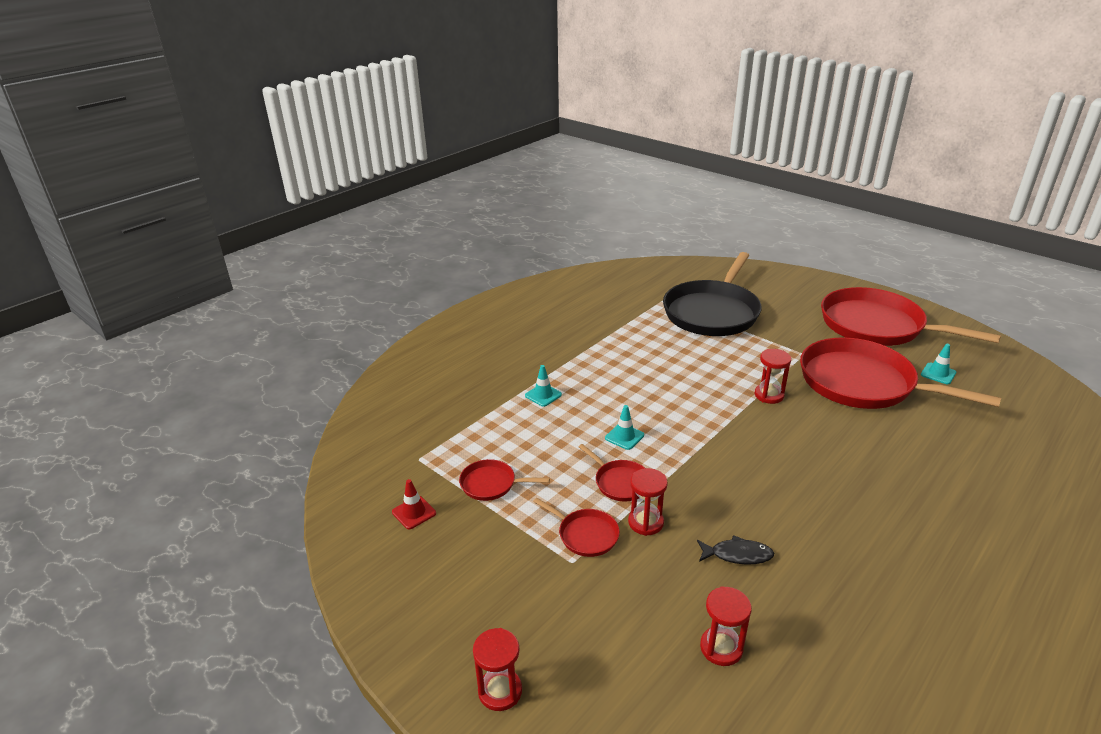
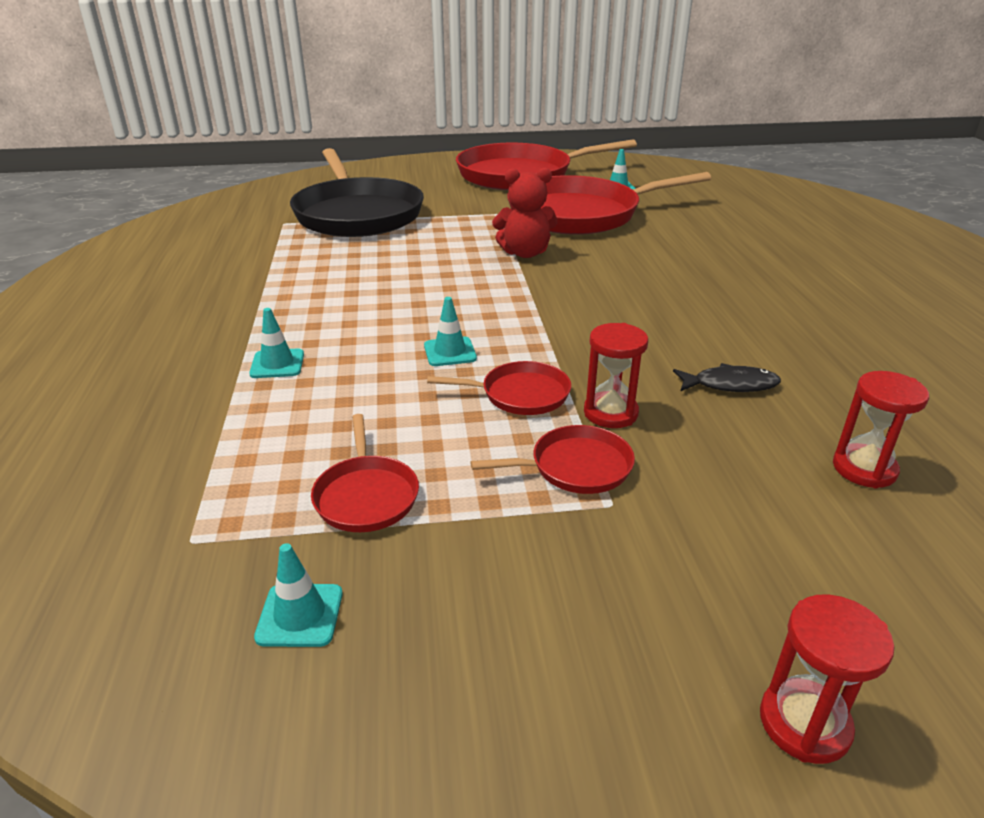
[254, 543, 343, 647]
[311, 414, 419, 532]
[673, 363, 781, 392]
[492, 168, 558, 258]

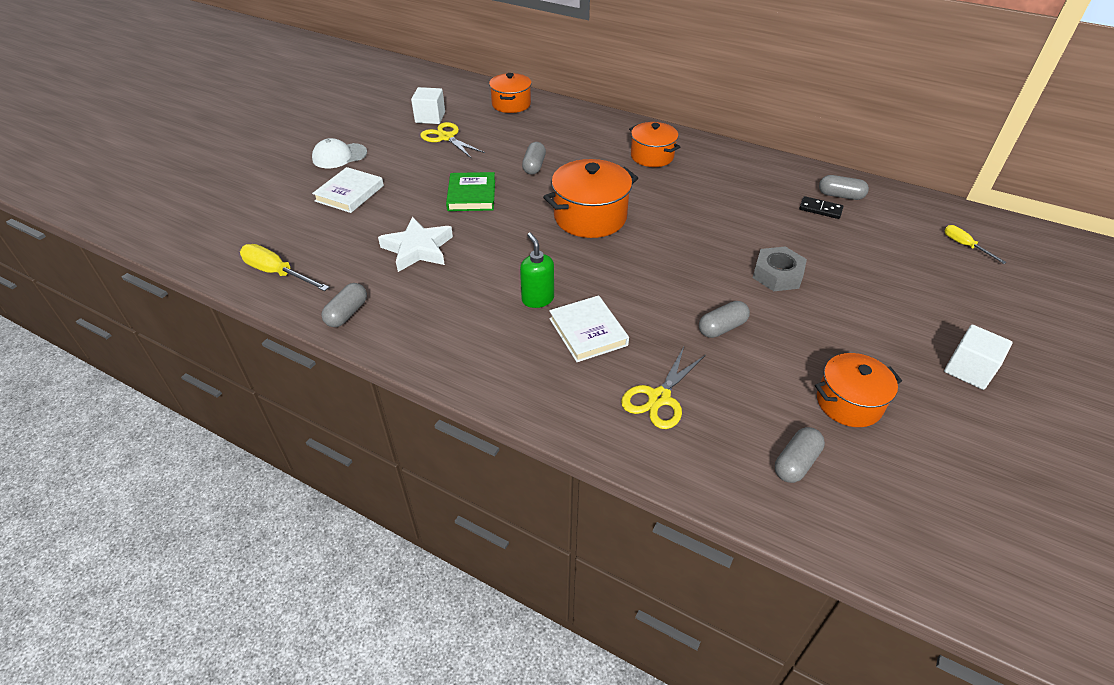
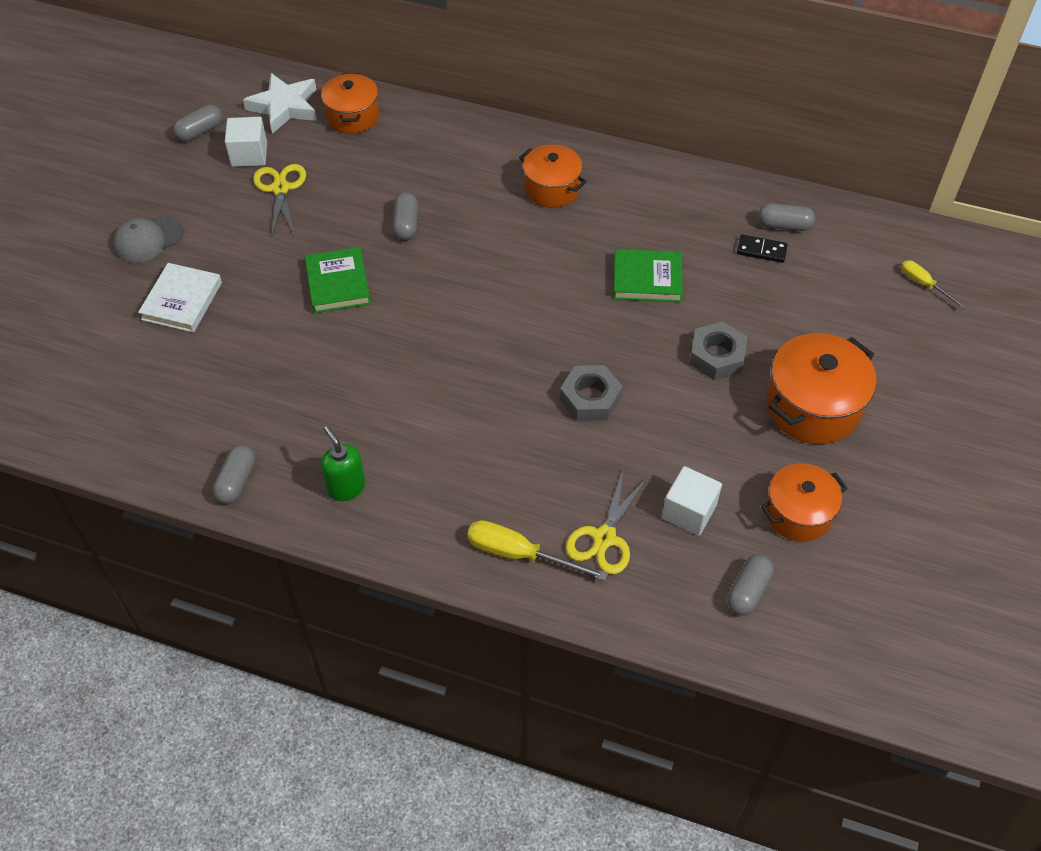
[467, 520, 608, 581]
[113, 215, 184, 263]
[243, 73, 317, 134]
[253, 164, 306, 237]
[321, 426, 365, 501]
[766, 333, 877, 444]
[549, 295, 629, 362] (first image)
[173, 104, 222, 142]
[662, 466, 722, 536]
[560, 365, 623, 421]
[614, 249, 683, 302]

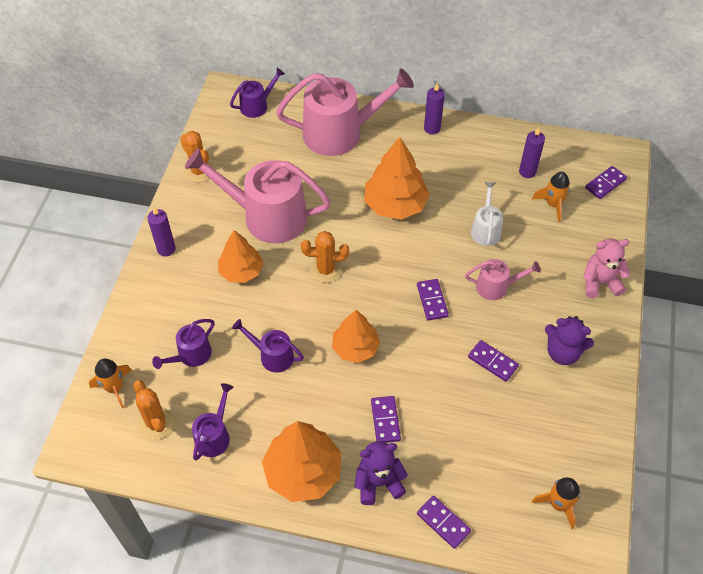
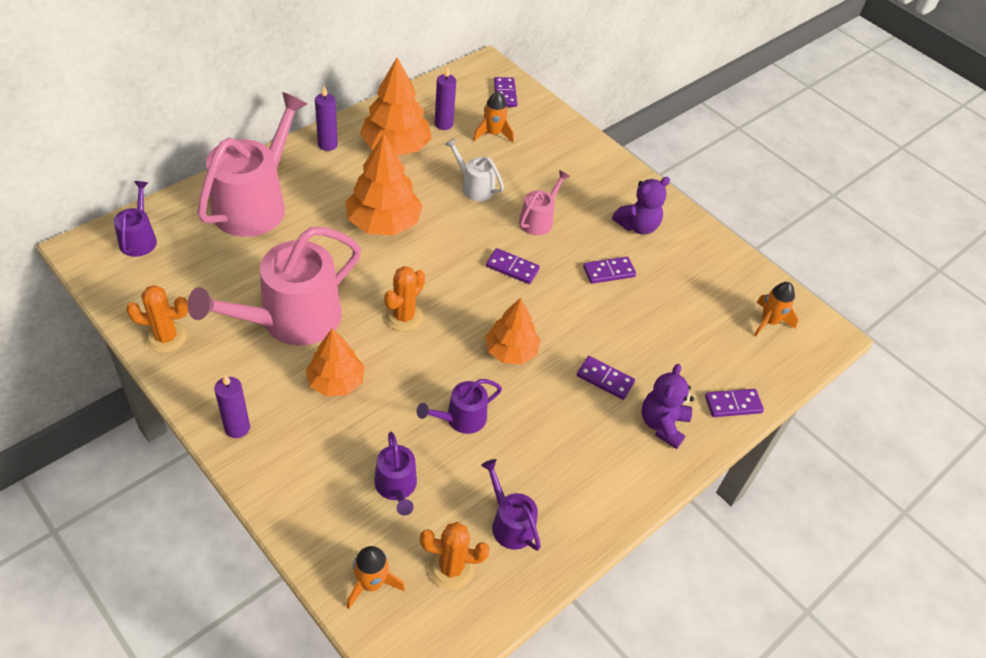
[360, 58, 432, 155]
[583, 239, 631, 298] (first image)

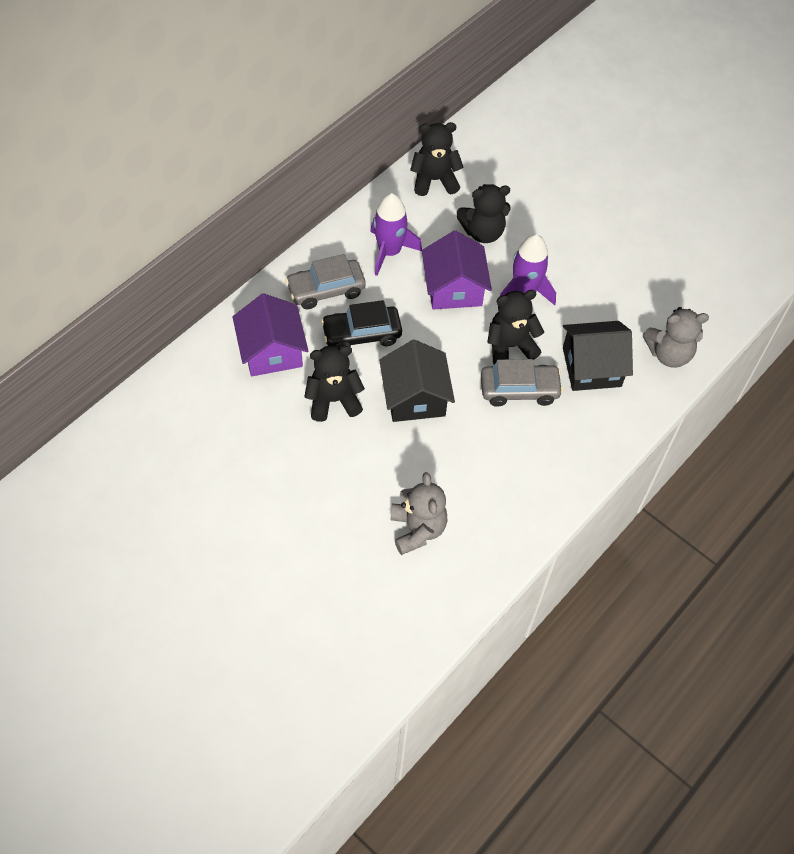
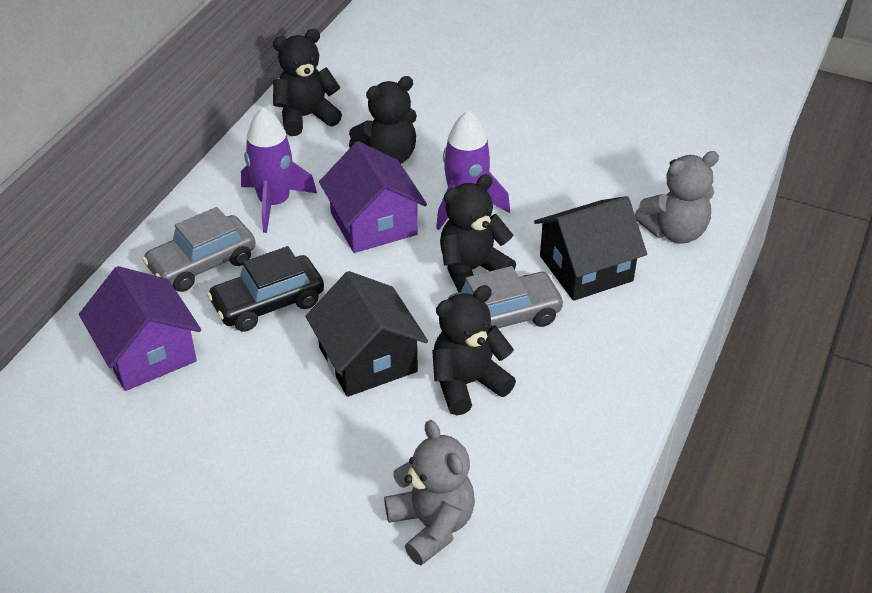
[432, 285, 516, 415]

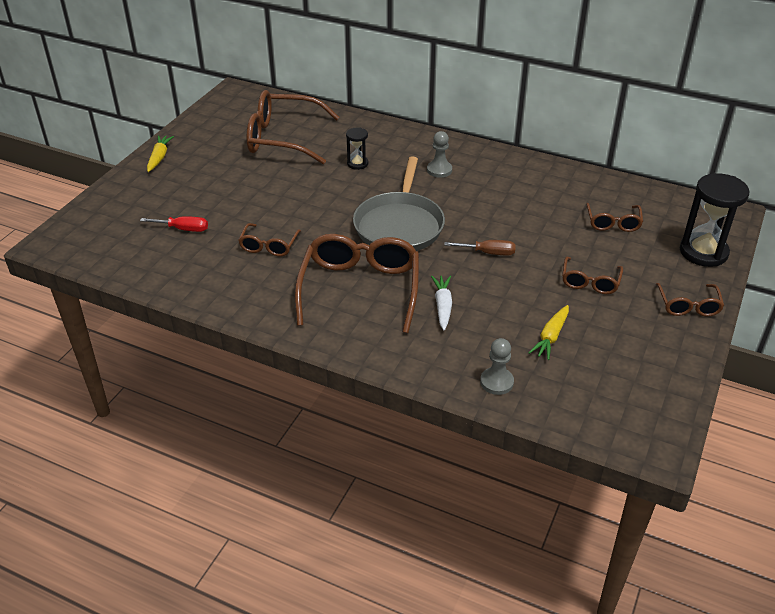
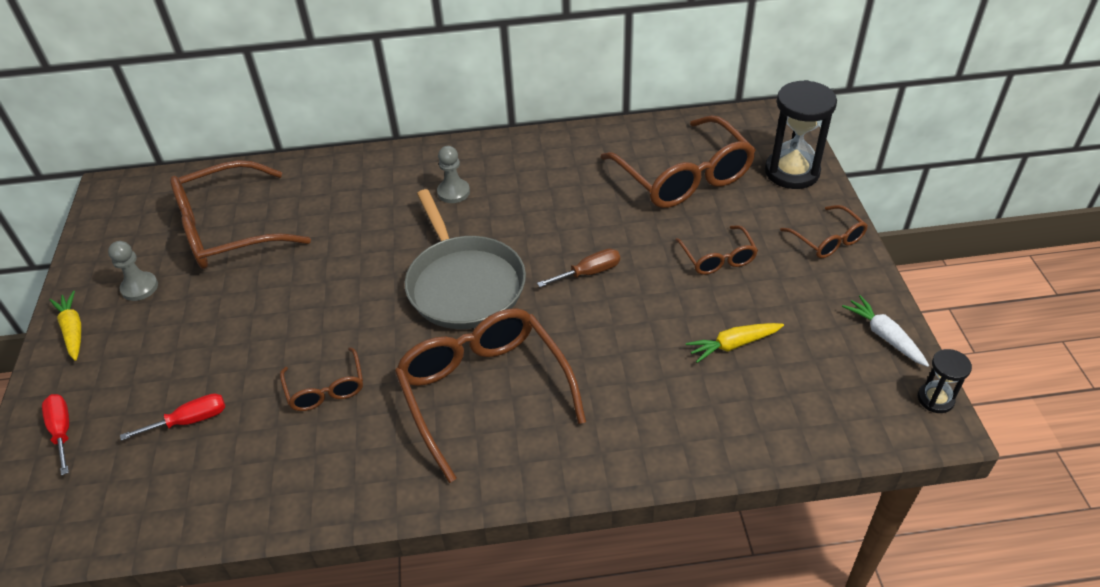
[918, 349, 972, 413]
[842, 295, 929, 367]
[108, 241, 158, 301]
[686, 323, 784, 363]
[600, 115, 756, 208]
[42, 394, 69, 475]

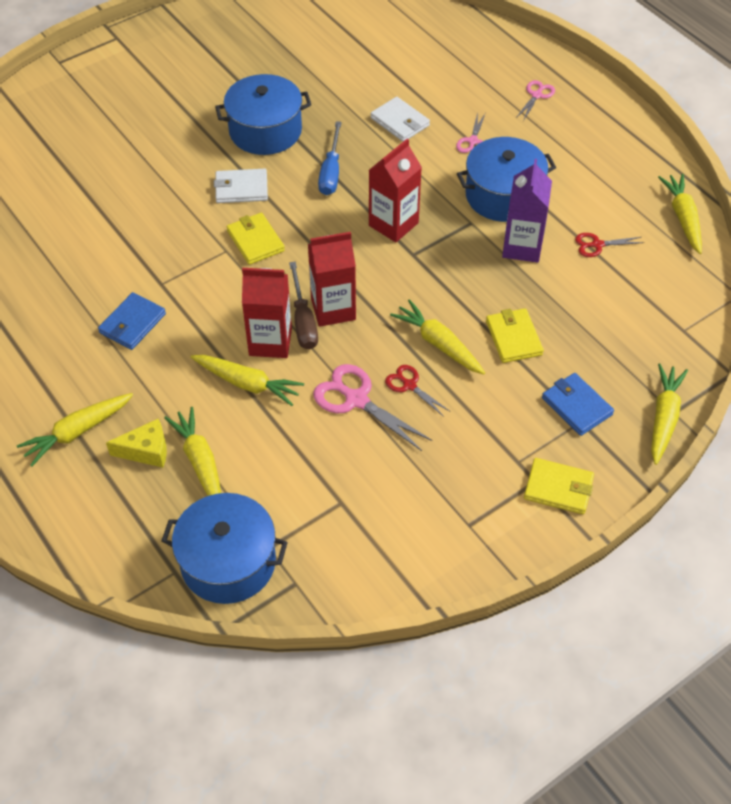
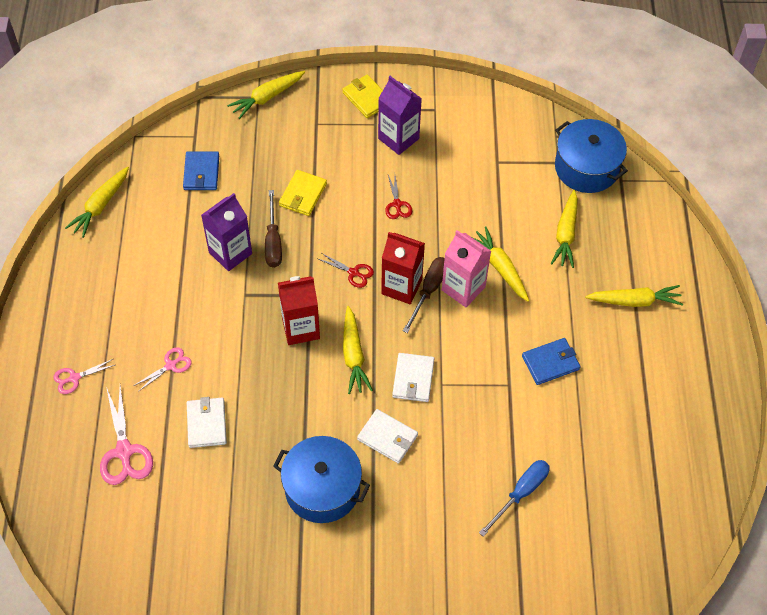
[106, 419, 167, 468] (first image)
[392, 353, 434, 402]
[442, 230, 491, 307]
[100, 386, 153, 485]
[479, 460, 550, 537]
[343, 306, 373, 394]
[457, 137, 556, 222] (first image)
[183, 151, 219, 190]
[318, 253, 374, 288]
[265, 190, 282, 268]
[378, 76, 422, 155]

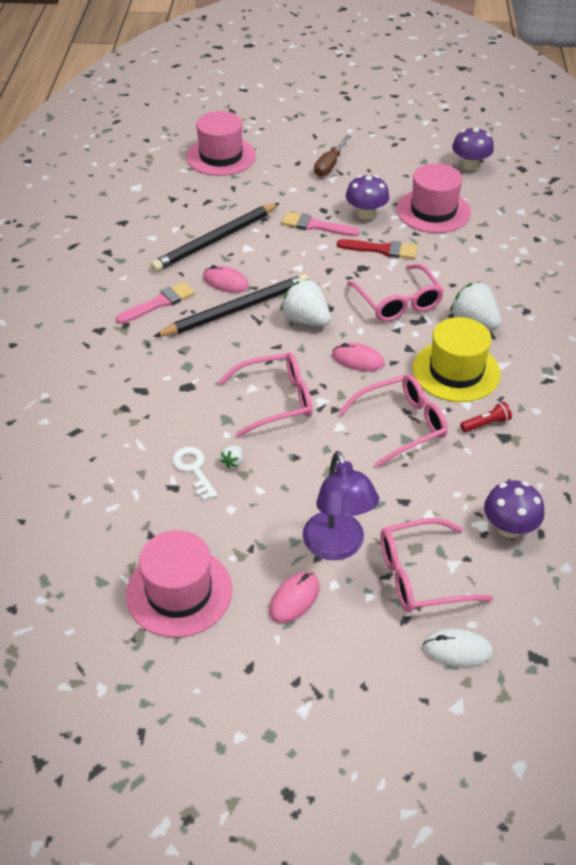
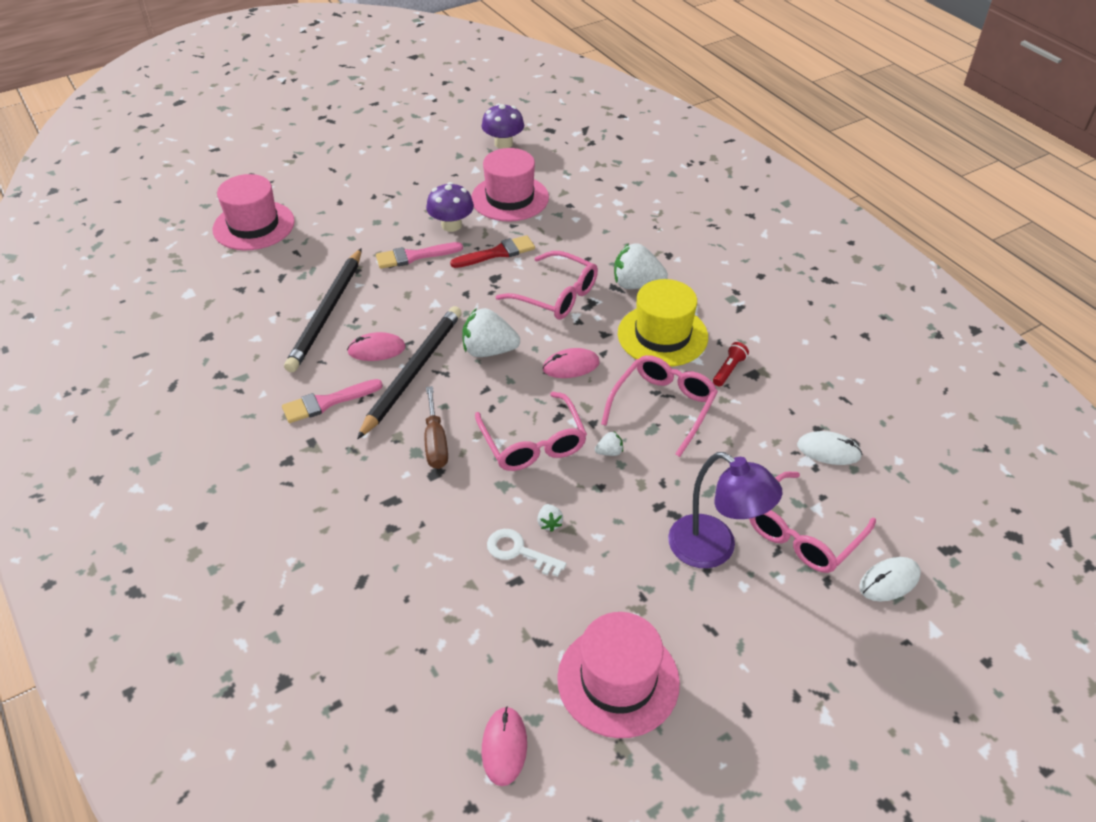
[282, 379, 383, 423]
[475, 392, 587, 471]
[482, 707, 527, 786]
[425, 386, 448, 469]
[797, 431, 862, 465]
[595, 432, 623, 456]

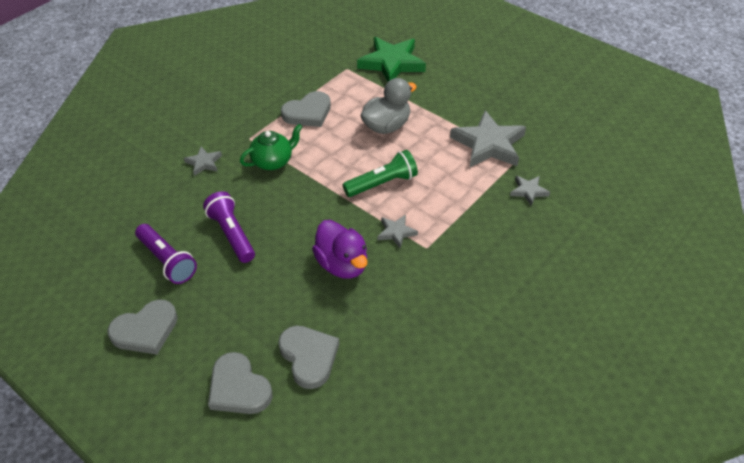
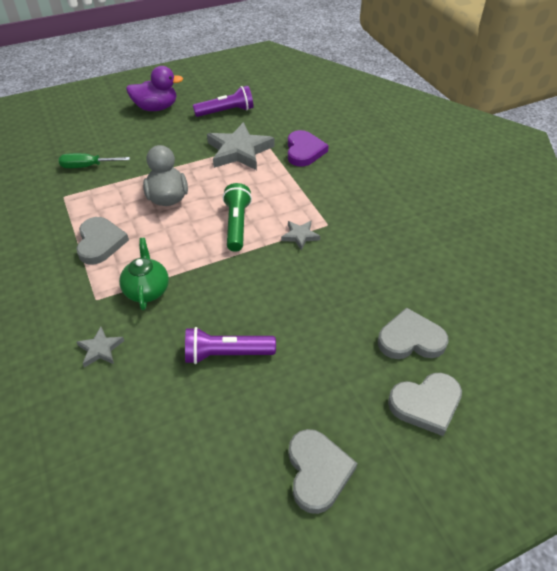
[193, 86, 254, 117]
[126, 66, 183, 111]
[59, 153, 130, 168]
[288, 130, 329, 167]

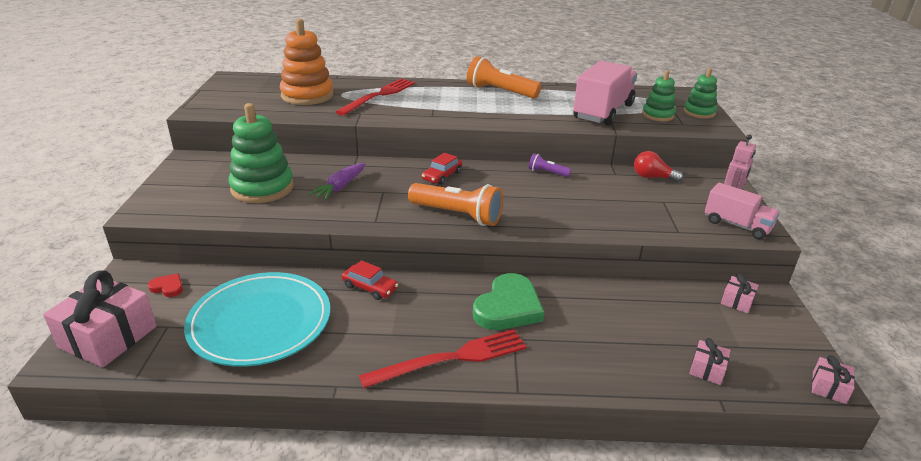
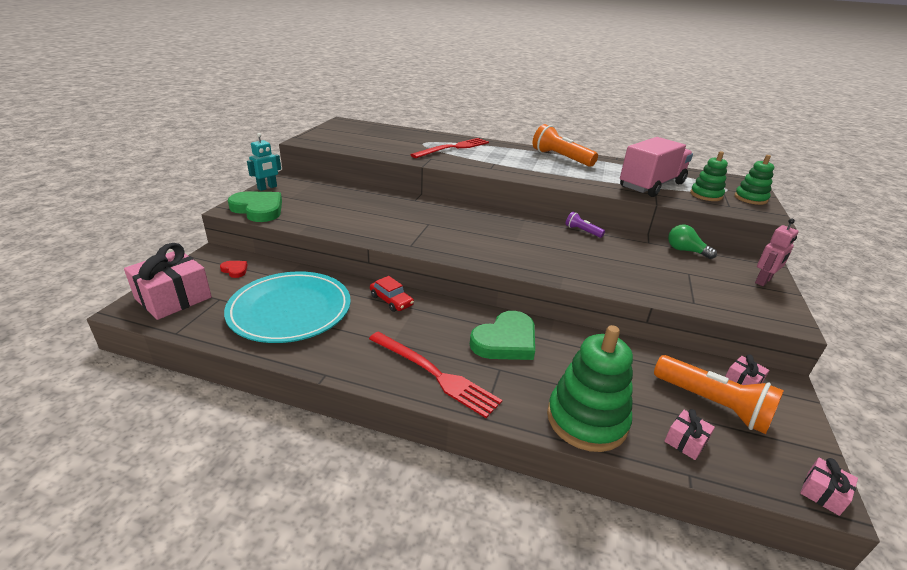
[547, 325, 633, 452]
[280, 18, 334, 105] (first image)
[308, 163, 365, 200] (first image)
[369, 331, 502, 418]
[654, 355, 784, 434]
[422, 153, 462, 185] (first image)
[668, 224, 717, 259]
[705, 183, 780, 239] (first image)
[228, 191, 282, 222]
[247, 133, 281, 191]

